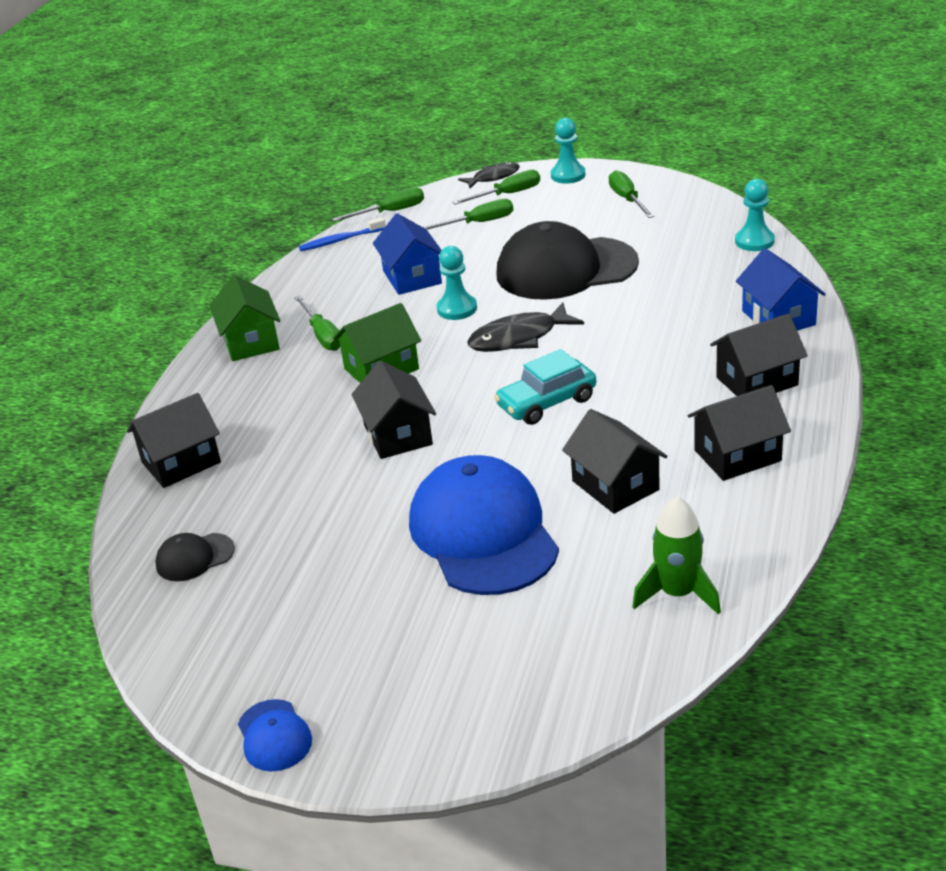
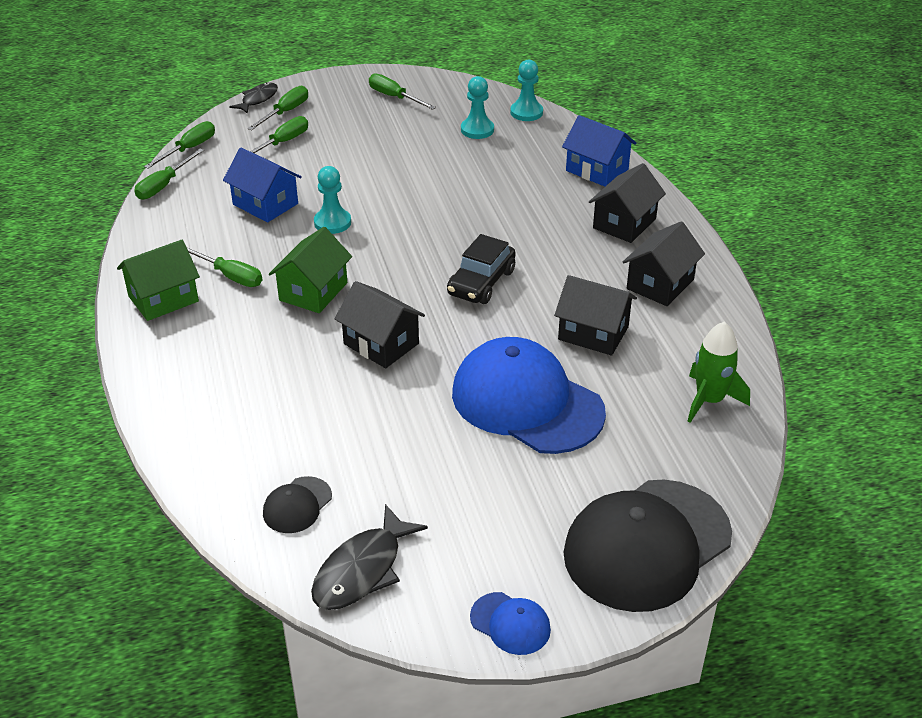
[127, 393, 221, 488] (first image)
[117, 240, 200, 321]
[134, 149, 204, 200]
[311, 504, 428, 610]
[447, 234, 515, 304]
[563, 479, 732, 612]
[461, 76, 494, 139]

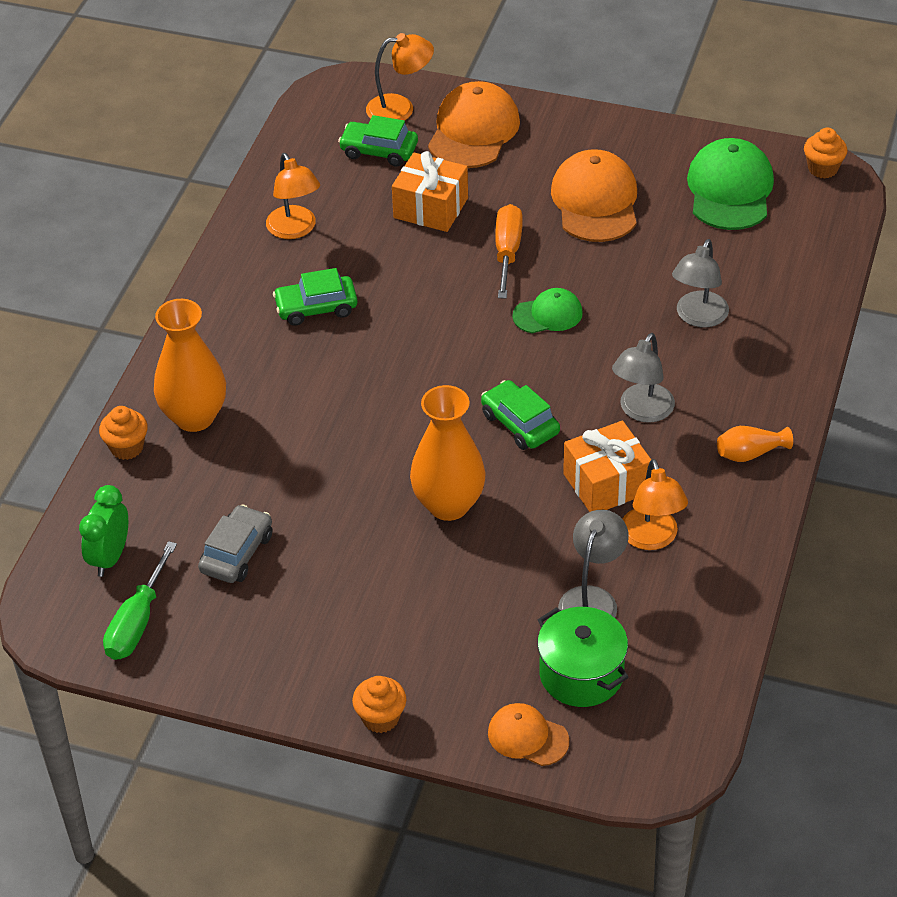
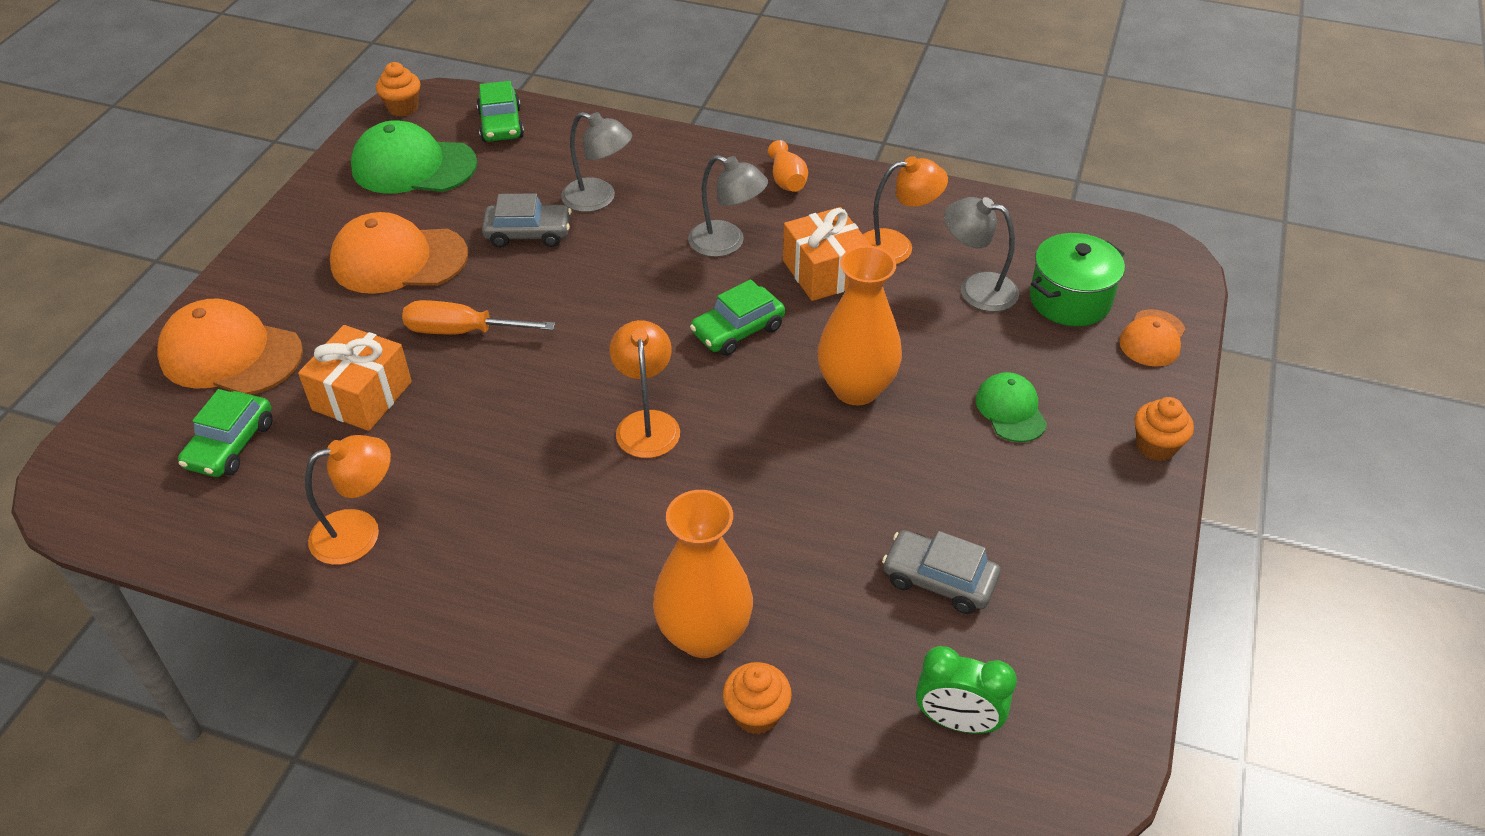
[103, 541, 177, 660] (first image)
[477, 81, 524, 142]
[610, 320, 680, 458]
[976, 372, 1047, 442]
[482, 193, 572, 248]

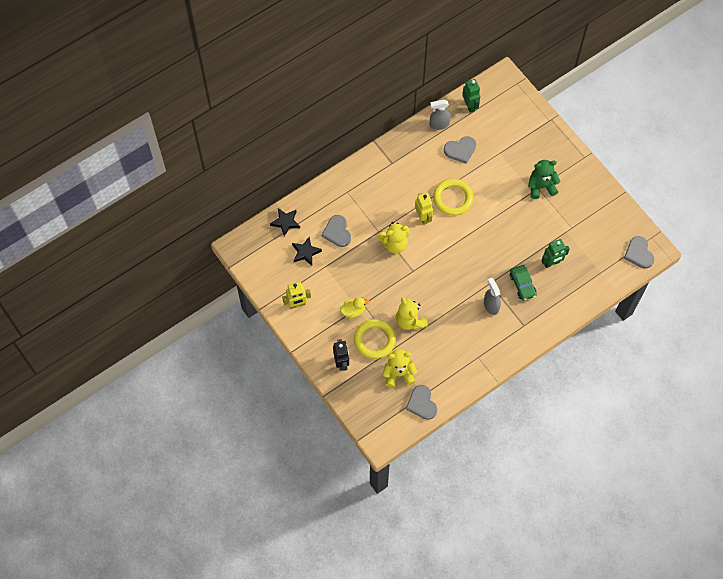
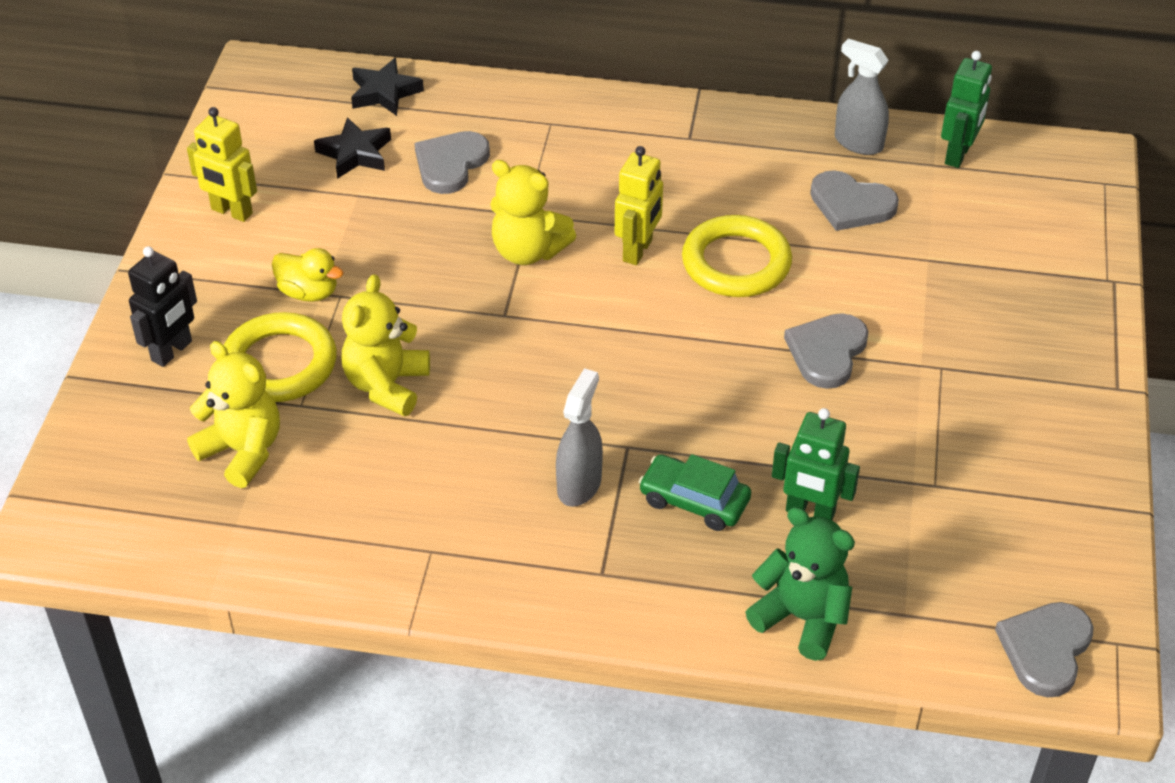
[784, 313, 869, 389]
[639, 454, 751, 531]
[746, 507, 855, 661]

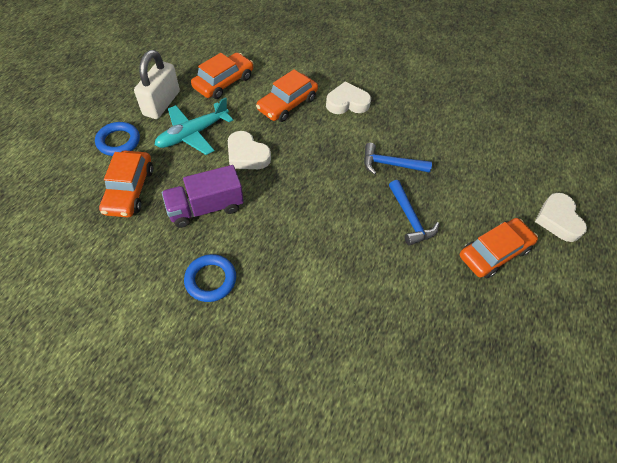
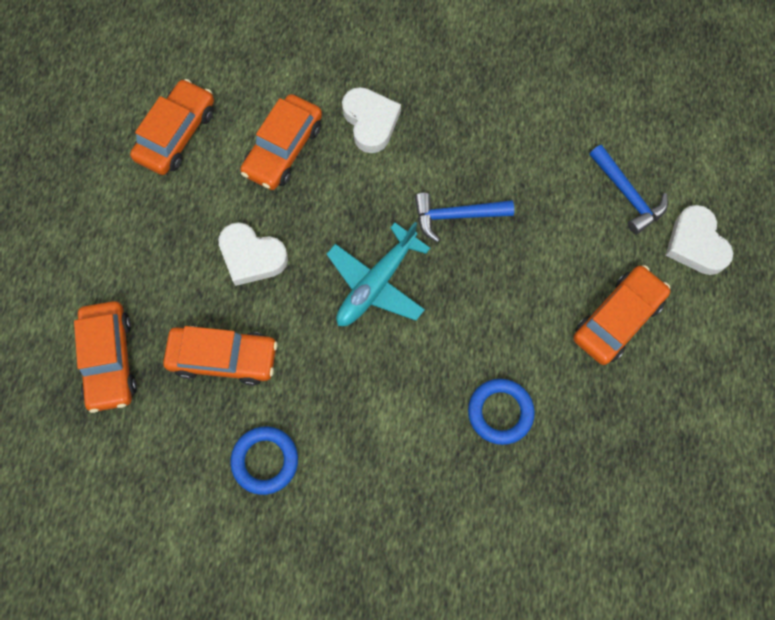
[468, 379, 535, 445]
[134, 50, 180, 119] (first image)
[327, 222, 430, 326]
[163, 326, 278, 385]
[342, 87, 401, 153]
[589, 145, 668, 234]

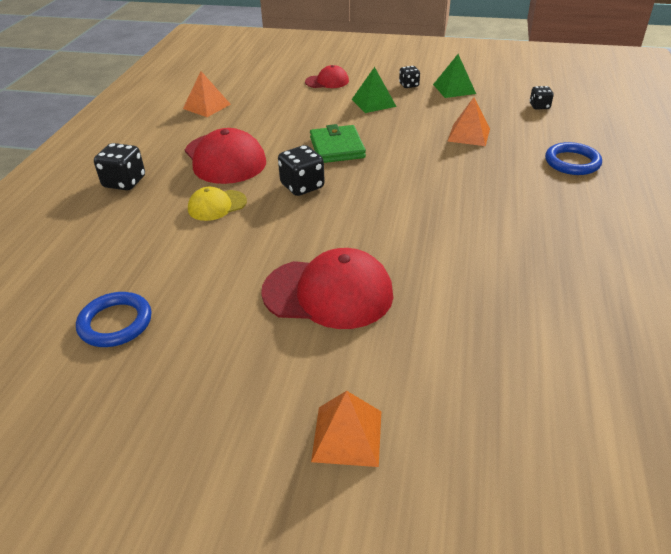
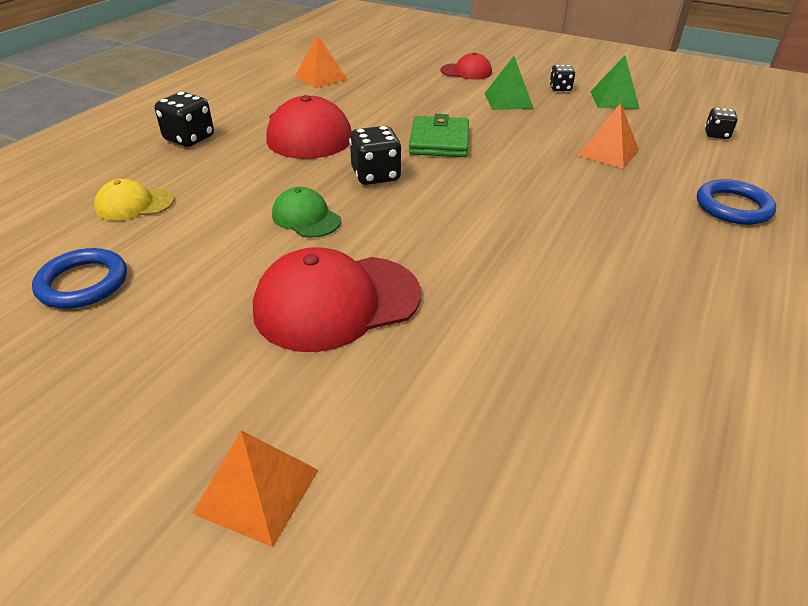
[94, 179, 174, 221]
[253, 247, 421, 352]
[272, 187, 341, 238]

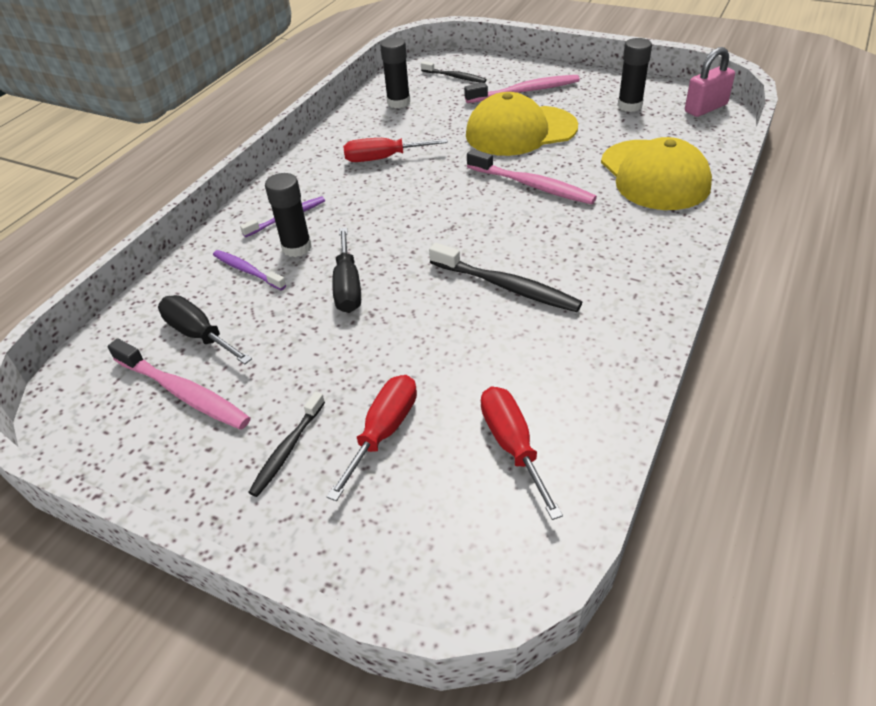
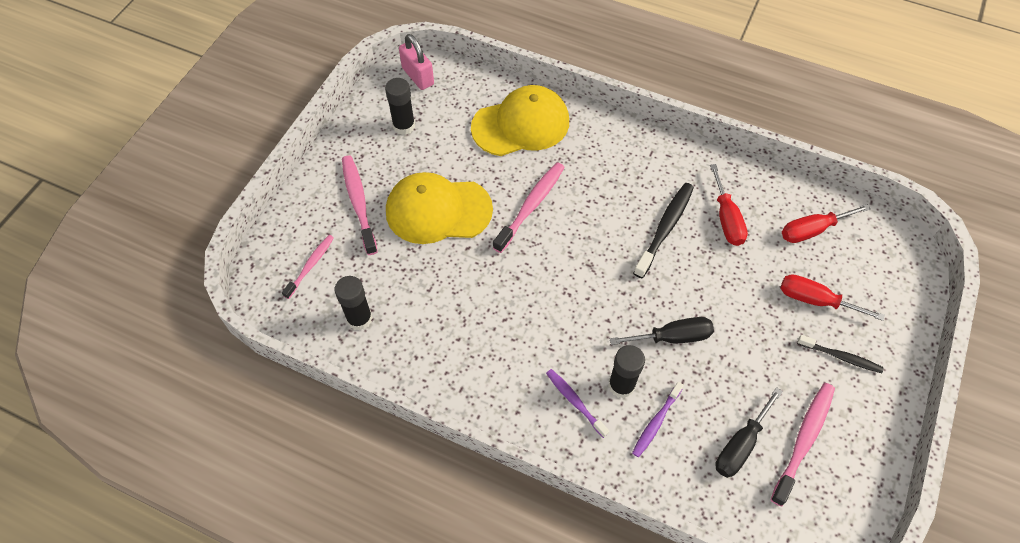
[710, 164, 748, 246]
[282, 235, 334, 299]
[386, 172, 493, 244]

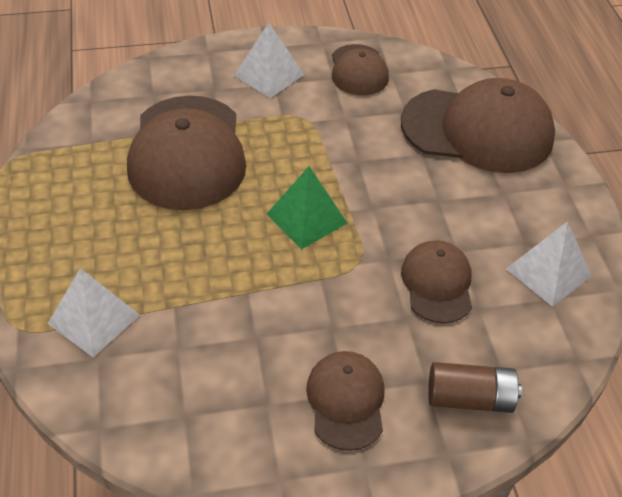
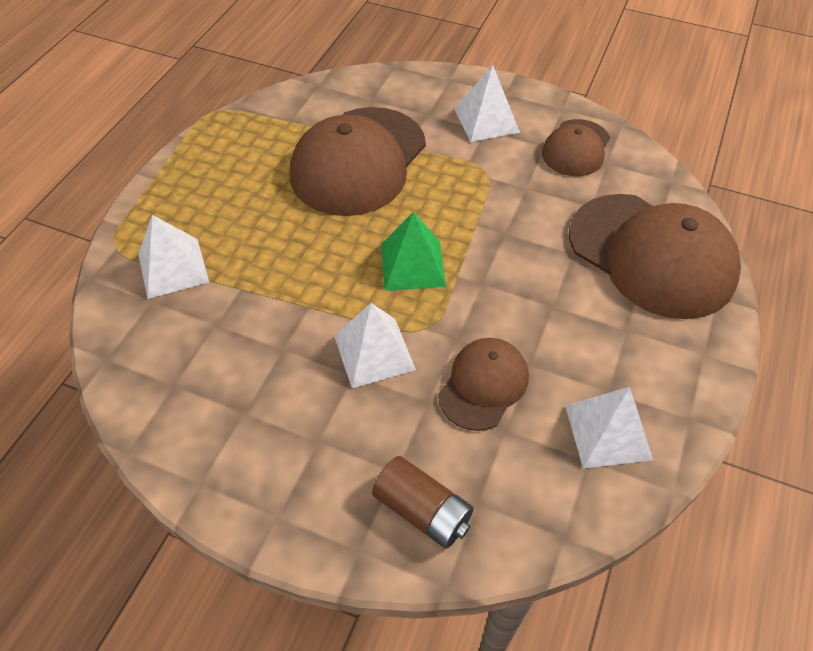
[306, 351, 385, 451] (first image)
[334, 303, 416, 388]

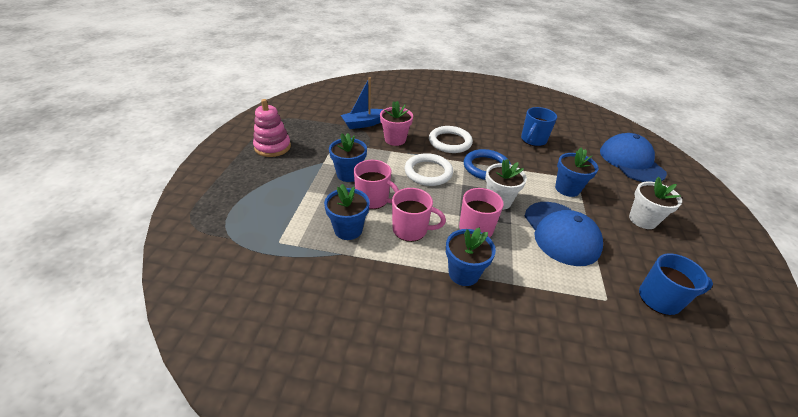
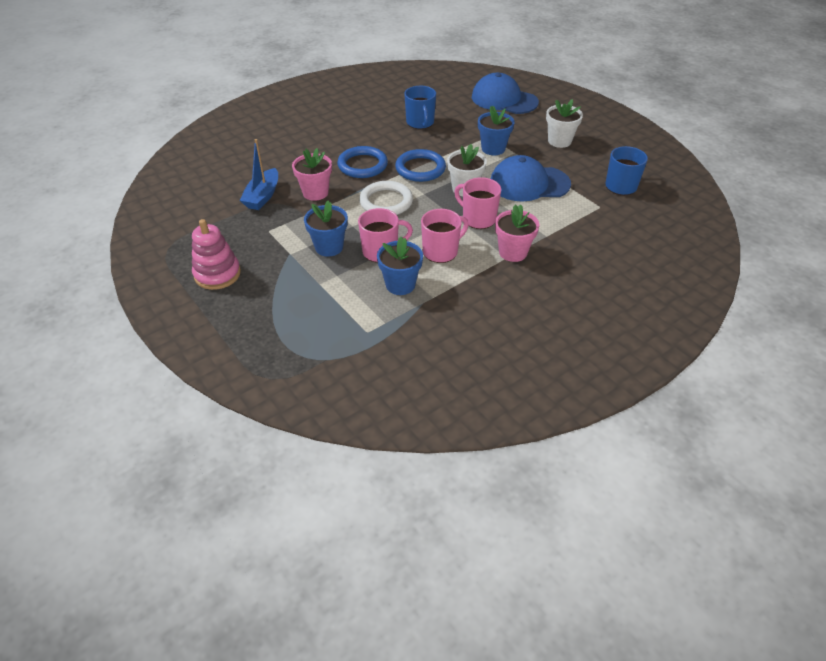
[337, 146, 388, 178]
[495, 204, 539, 262]
[491, 155, 571, 201]

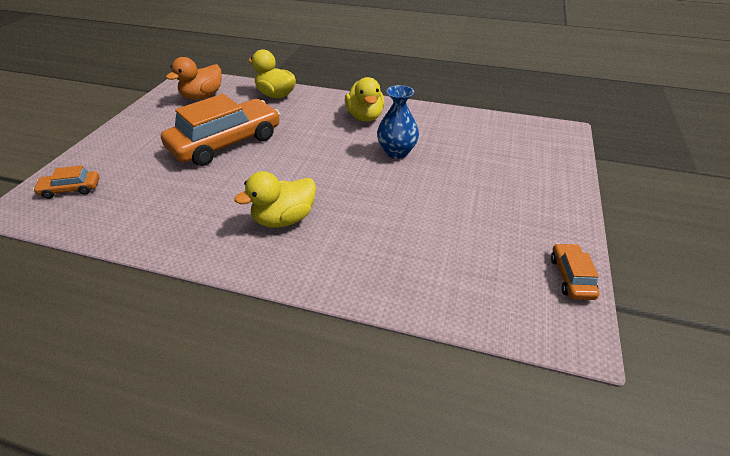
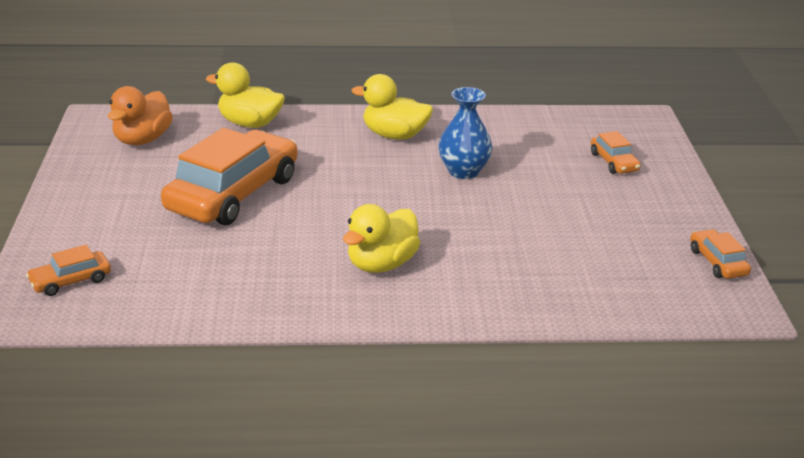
[352, 74, 433, 140]
[591, 131, 641, 174]

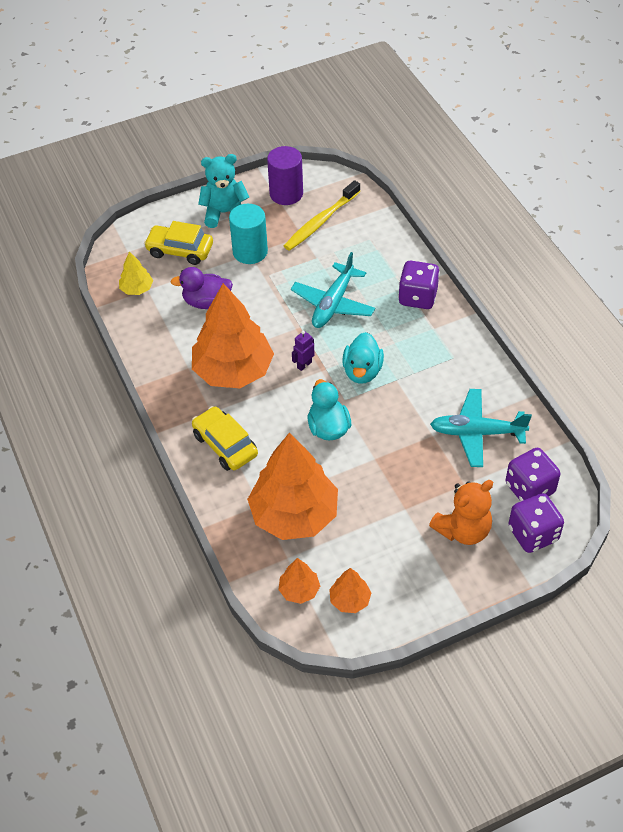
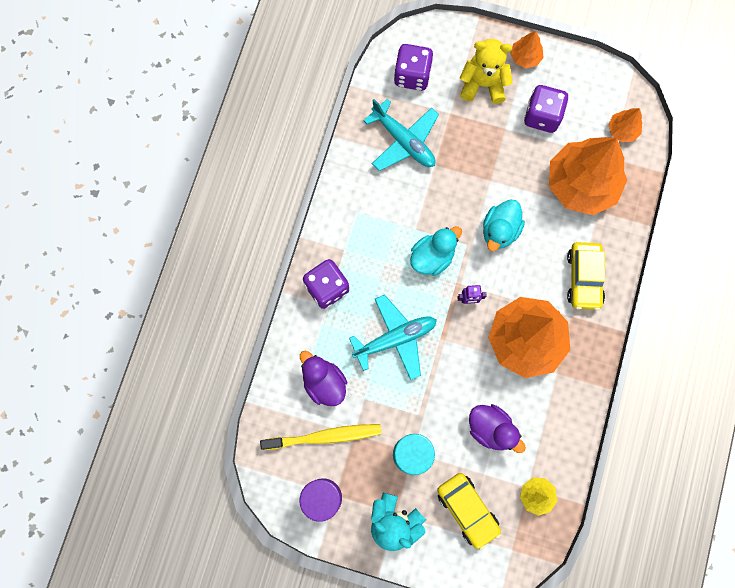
[510, 31, 544, 68]
[460, 39, 513, 104]
[524, 85, 569, 133]
[300, 351, 347, 406]

